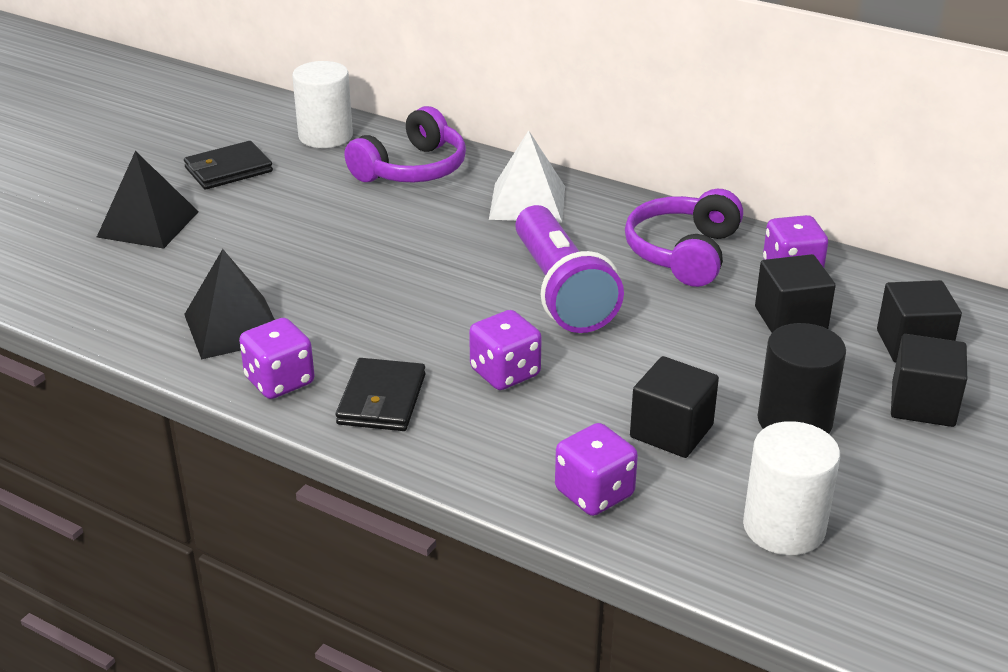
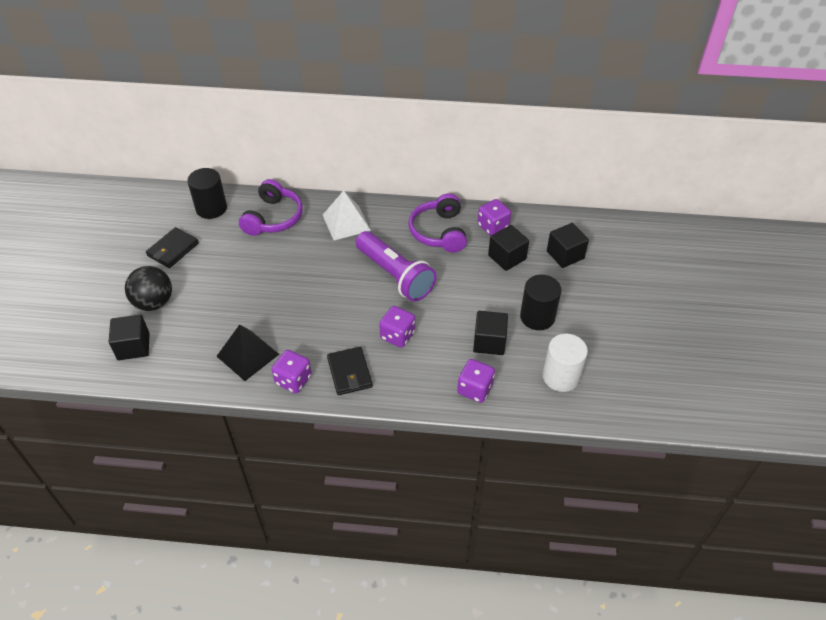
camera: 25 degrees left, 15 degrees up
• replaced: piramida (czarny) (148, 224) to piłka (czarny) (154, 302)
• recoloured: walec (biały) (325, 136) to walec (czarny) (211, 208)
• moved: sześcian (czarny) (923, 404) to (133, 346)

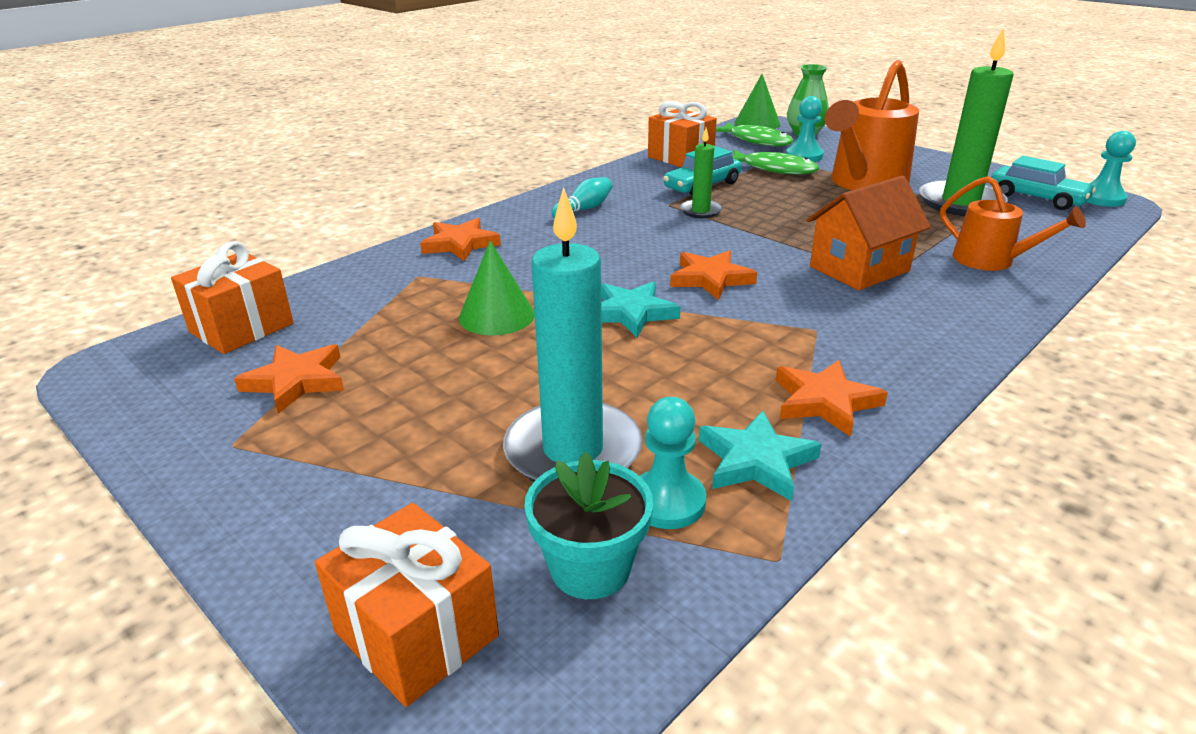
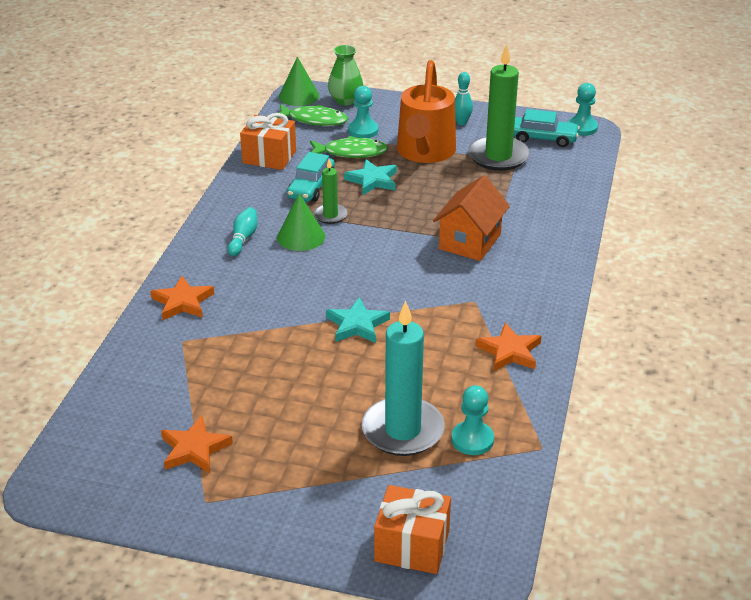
camera: 30 degrees left, 5 degrees up
• removed: prezent (pomarańczowy) (242, 328)
• moved: stożek (zielony) (497, 316) to (301, 236)
• removed: doniczka (turkusowy) (590, 568)
• removed: gwiazda (pomarańczowy) (710, 279)
• moved: gwiazda (turkusowy) (756, 461) to (372, 180)
• removed: konewka (pomarańczowy) (992, 261)
• added: kręgiel (turkusowy) (461, 122)

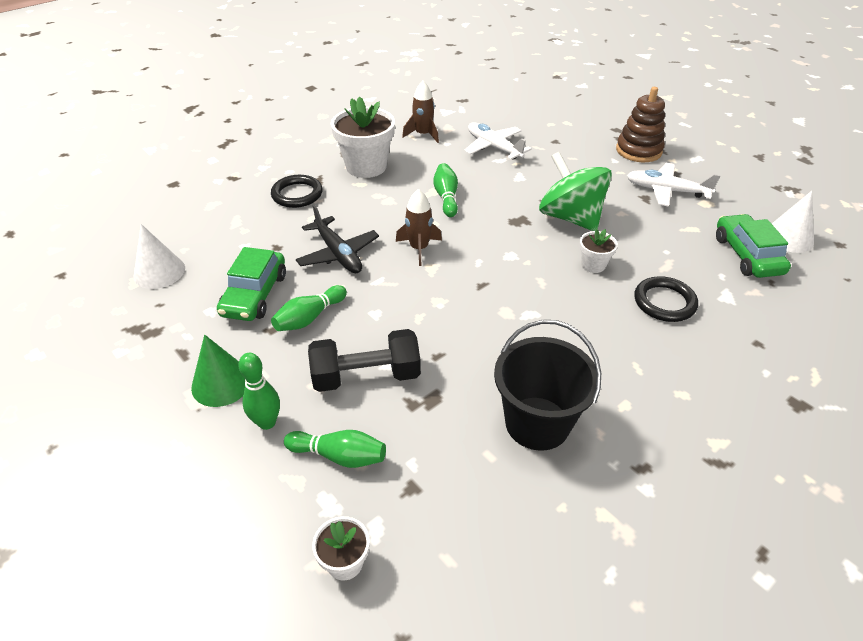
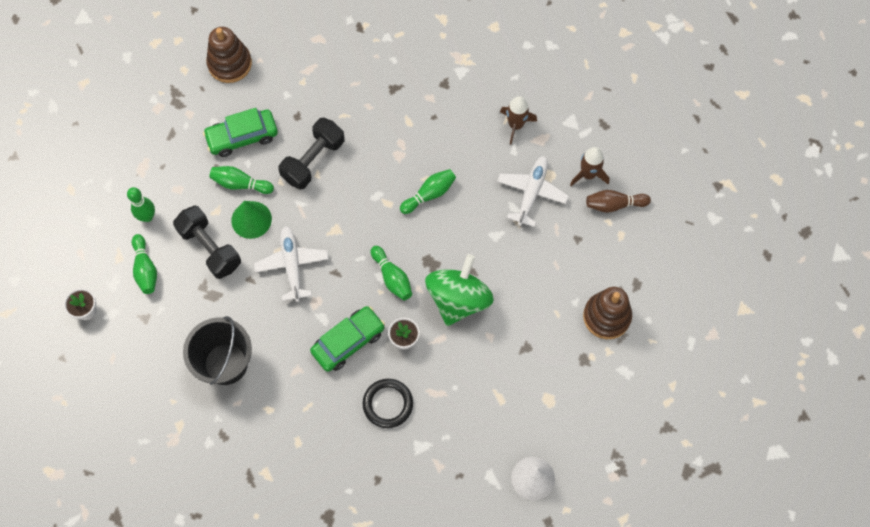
camera: 60 degrees right, 25 degrees up
• replaced: stożek (biały) (159, 272) to zabawka nakładanka (brązowy) (230, 64)
• moved: stożek (zielony) (221, 383) to (251, 219)
• removed: pierścień (czarny) (297, 194)
• replaced: samolot (czarny) (338, 254) to hantel (czarny) (313, 160)
• removed: doniczka (biały) (366, 166)
• moved: rakieta (brązowy) (419, 248) to (588, 174)
• moved: samolot (biały) (666, 191) to (292, 265)
• moved: samochód (zielony) (747, 255) to (348, 341)
• added: kręgiel (zielony) (392, 277)
• added: kręgiel (brązowy) (614, 204)

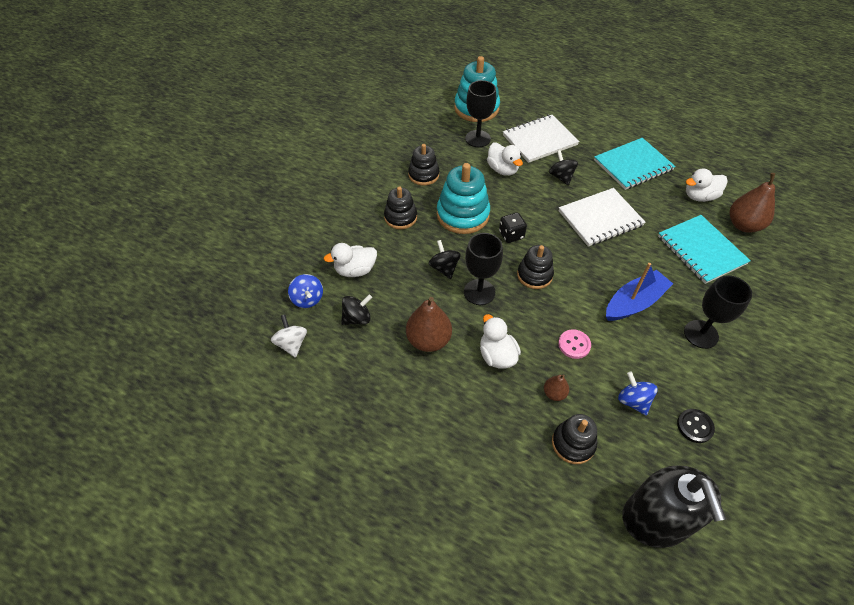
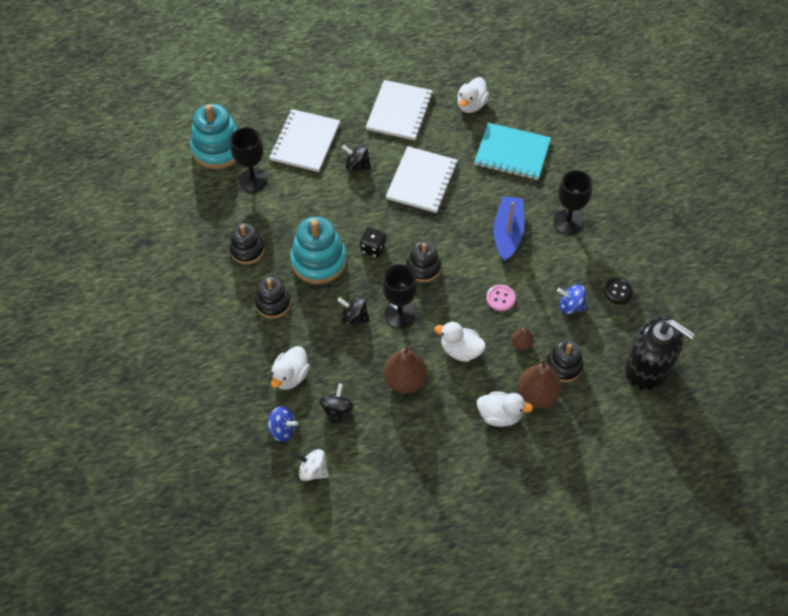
camera: 45 degrees left, 5 degrees up
• moved: kaczka (biały) (502, 169) to (500, 415)
• recoloured: zeszyt (turkusowy) (633, 165) to zeszyt (biały) (399, 112)
• moved: gruszka (brązowy) (743, 225) to (537, 395)

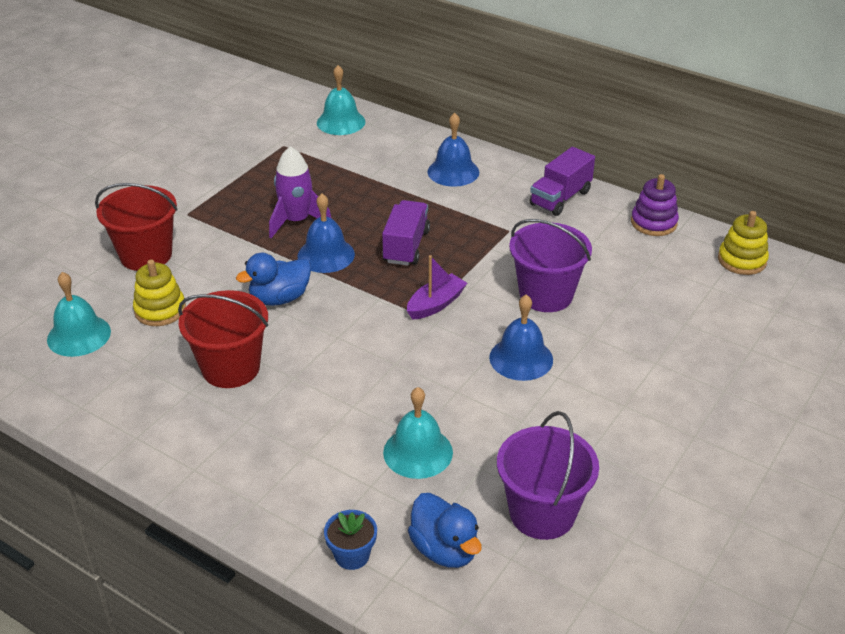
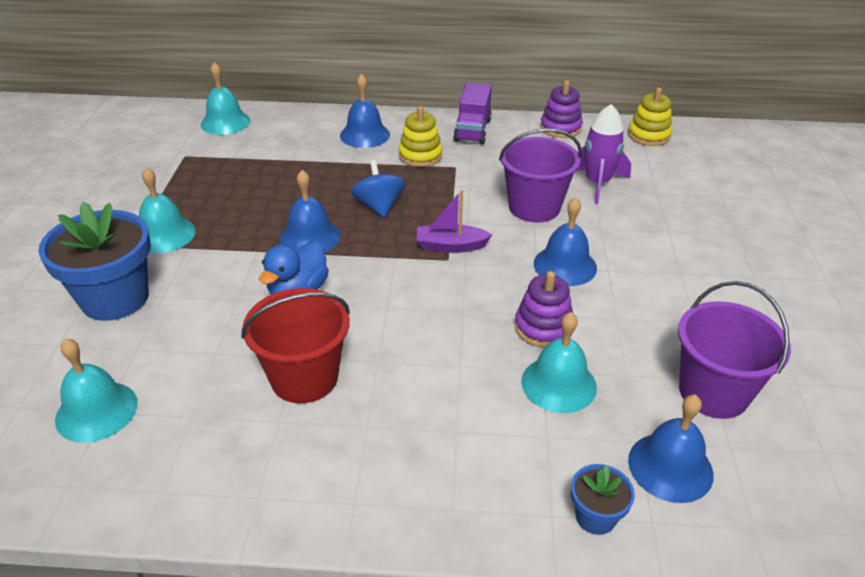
camera: 30 degrees left, 0 degrees up
• replaced: wiadro (czerwony) (146, 255) to doniczka (niebieski) (115, 298)
• moved: zabawka nakładanka (żółty) (160, 310) to (420, 156)
• moved: rakieta (fioletowy) (296, 221) to (597, 183)
• replaced: ciężarówka (fioletowy) (406, 246) to bączek (niebieski) (379, 206)
• turned: łódka (fioletowy) (436, 304) = (450, 246) 105 degrees counterclockwise
• replaced: kaczka (niebieski) (445, 549) to dzwonek (niebieski) (670, 467)
• added: dzwonek (turkusowy) (164, 234)
• added: zabawka nakładanka (fioletowy) (543, 328)

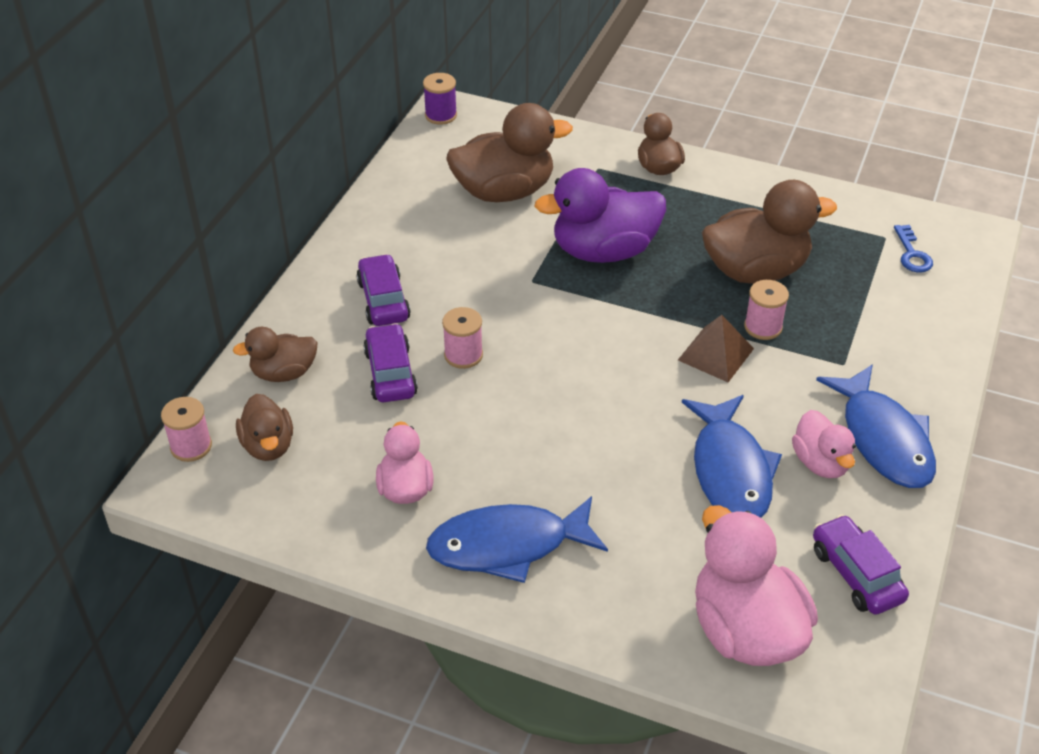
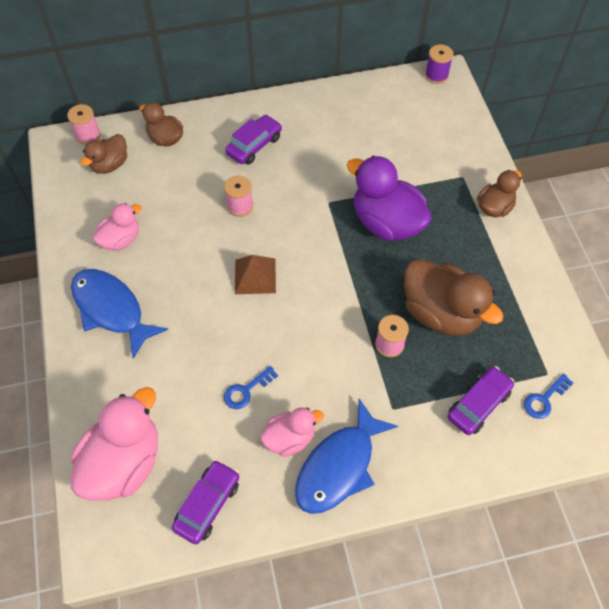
camera: 55 degrees right, 15 degrees up
• moved: samochód (fioletowy) (390, 373) to (478, 404)
• removed: kaczka (brązowy) (504, 191)
• moved: piramida (brązowy) (715, 354) to (255, 276)
• replaced: ryba (niebieski) (730, 471) to klucz (niebieski) (246, 390)
• turned: kaczka (różowy) (820, 463) = (290, 438) 150 degrees counterclockwise

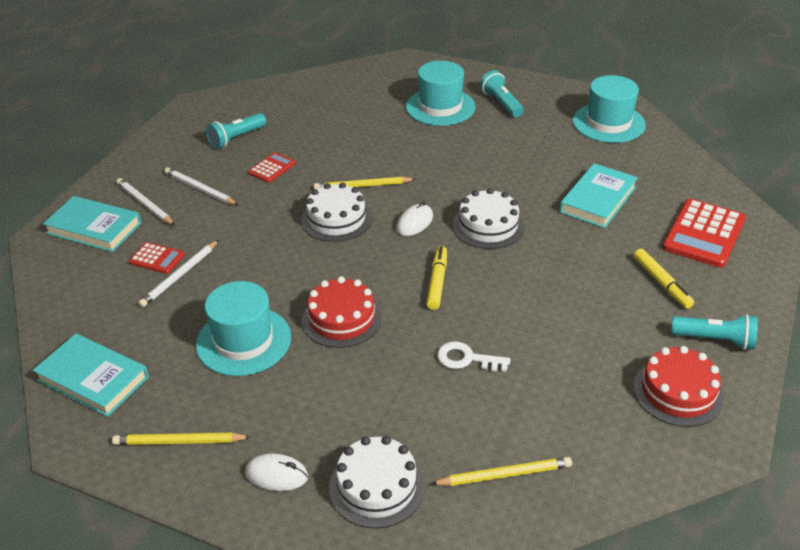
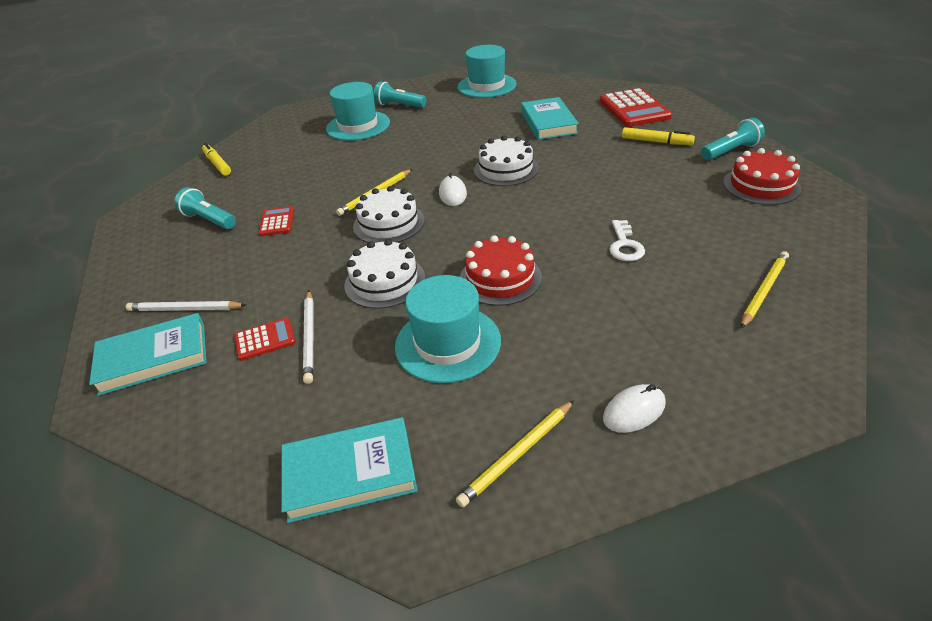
camera: 40 degrees left, 0 degrees up
• removed: ołówek (biały) (200, 189)
• turned: latarka (turkusowy) (236, 138) = (209, 220) 120 degrees clockwise
• moved: tort (biały) (377, 486) to (385, 281)
• moved: flamaster (żółty) (437, 282) to (217, 164)
• turned: klucz (biały) (466, 359) = (625, 245) 60 degrees counterclockwise

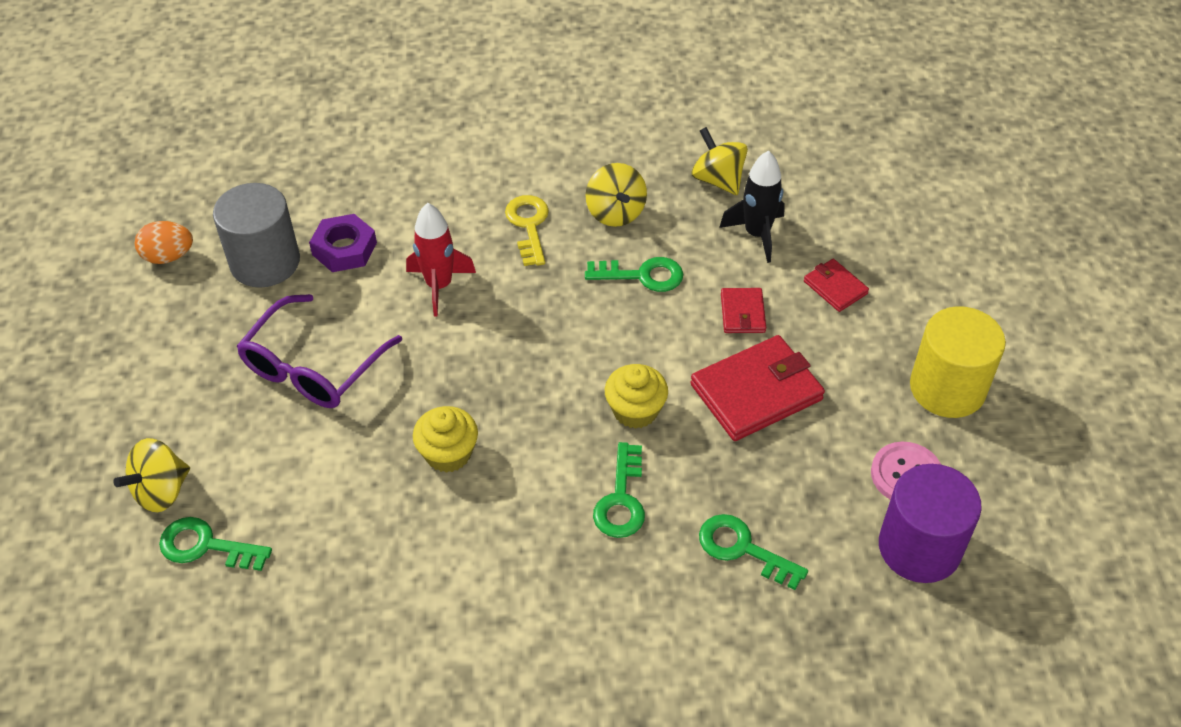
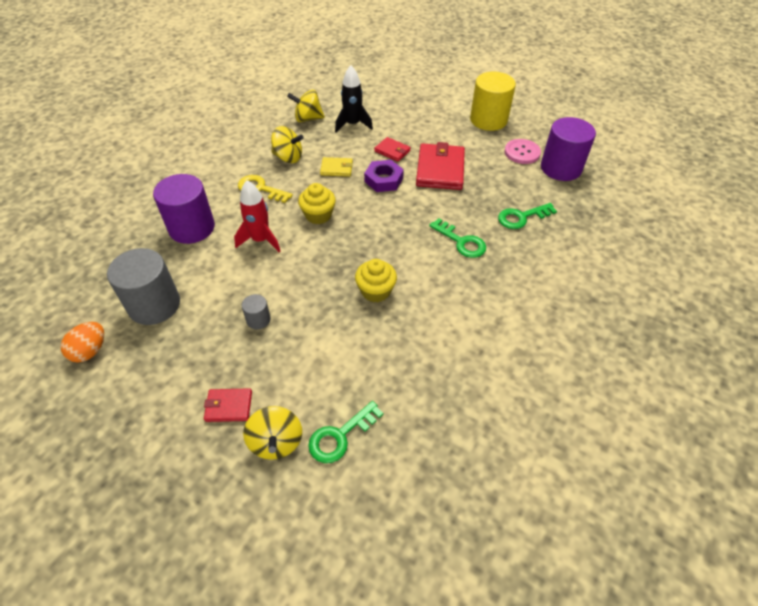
camera: 55 degrees left, 0 degrees up
• replaced: okulary (fioletowy) (313, 367) to walec (szary) (258, 320)
• moved: nakrętka (fioletowy) (344, 249) to (383, 180)
• replaced: klucz (zielony) (642, 275) to portfel (żółty) (336, 168)
• moved: muffinka (żółty) (635, 410) to (318, 215)
• moved: portfel (czerwony) (835, 287) to (229, 406)
• added: walec (fioletowy) (192, 228)

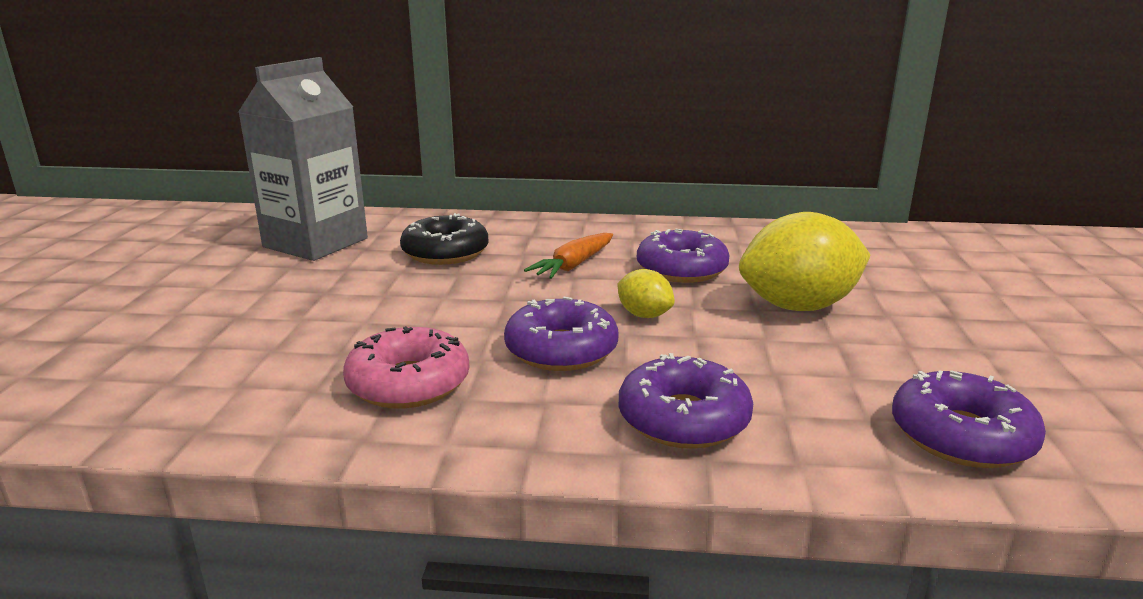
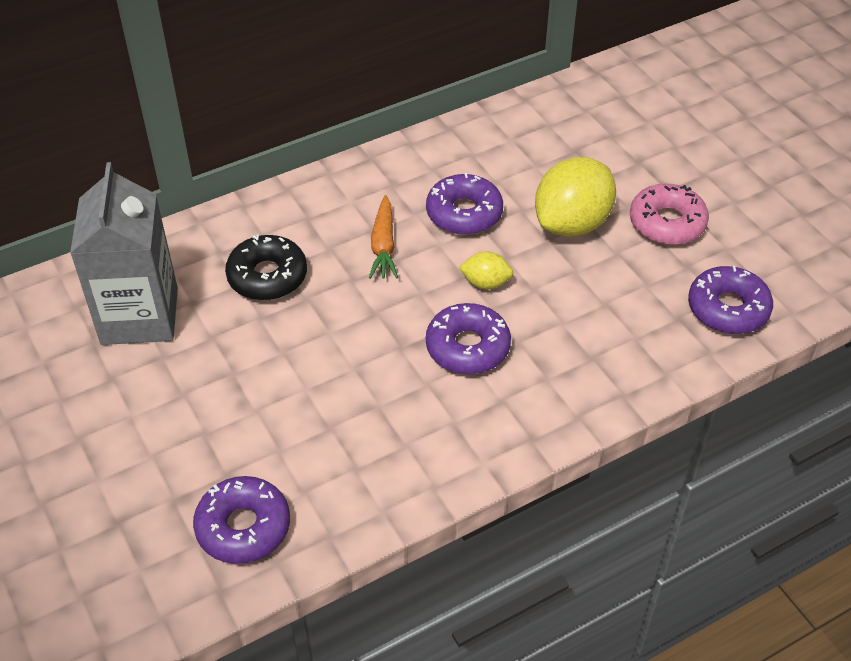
camera: 35 degrees left, 25 degrees up
• moved: donut (różowy) (408, 383) to (667, 223)
• moved: donut (fioletowy) (683, 419) to (243, 527)

